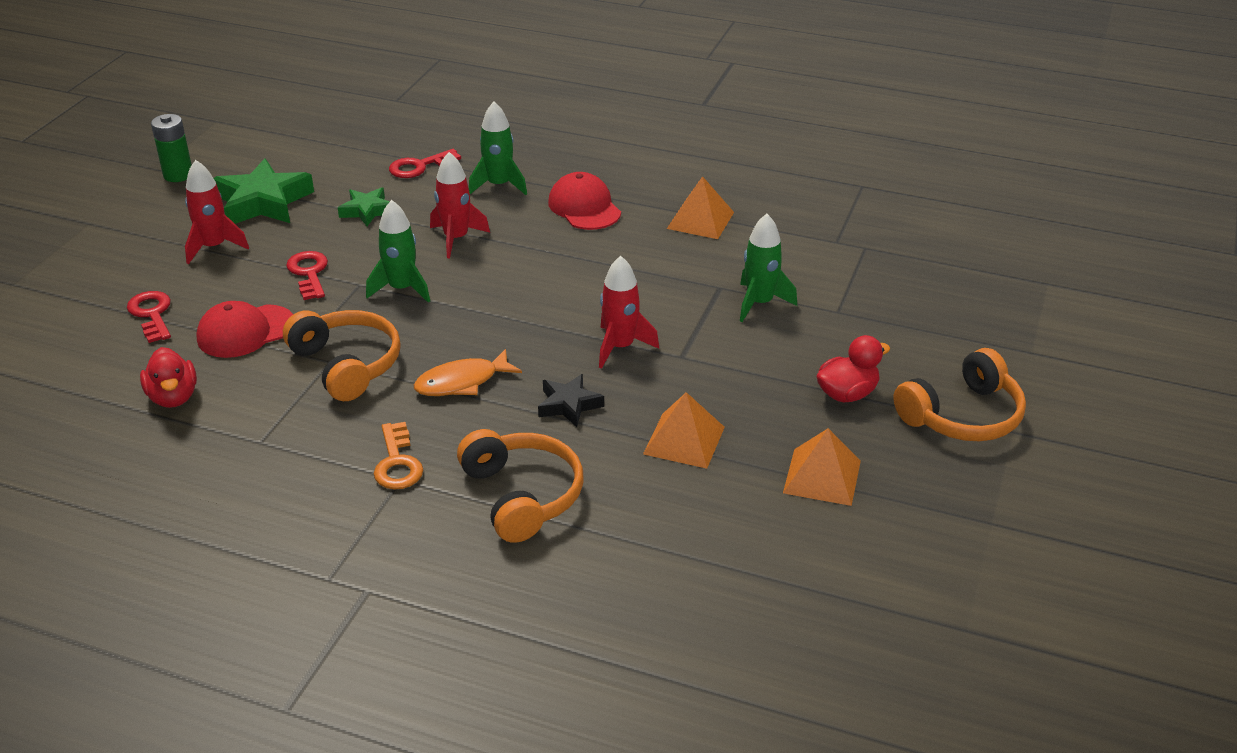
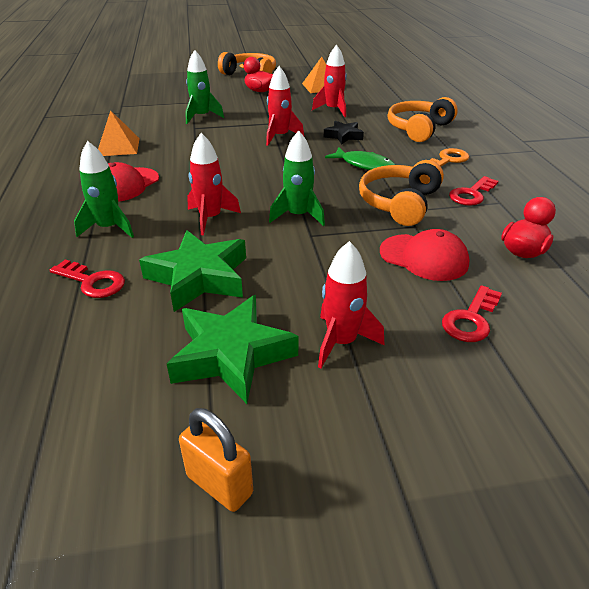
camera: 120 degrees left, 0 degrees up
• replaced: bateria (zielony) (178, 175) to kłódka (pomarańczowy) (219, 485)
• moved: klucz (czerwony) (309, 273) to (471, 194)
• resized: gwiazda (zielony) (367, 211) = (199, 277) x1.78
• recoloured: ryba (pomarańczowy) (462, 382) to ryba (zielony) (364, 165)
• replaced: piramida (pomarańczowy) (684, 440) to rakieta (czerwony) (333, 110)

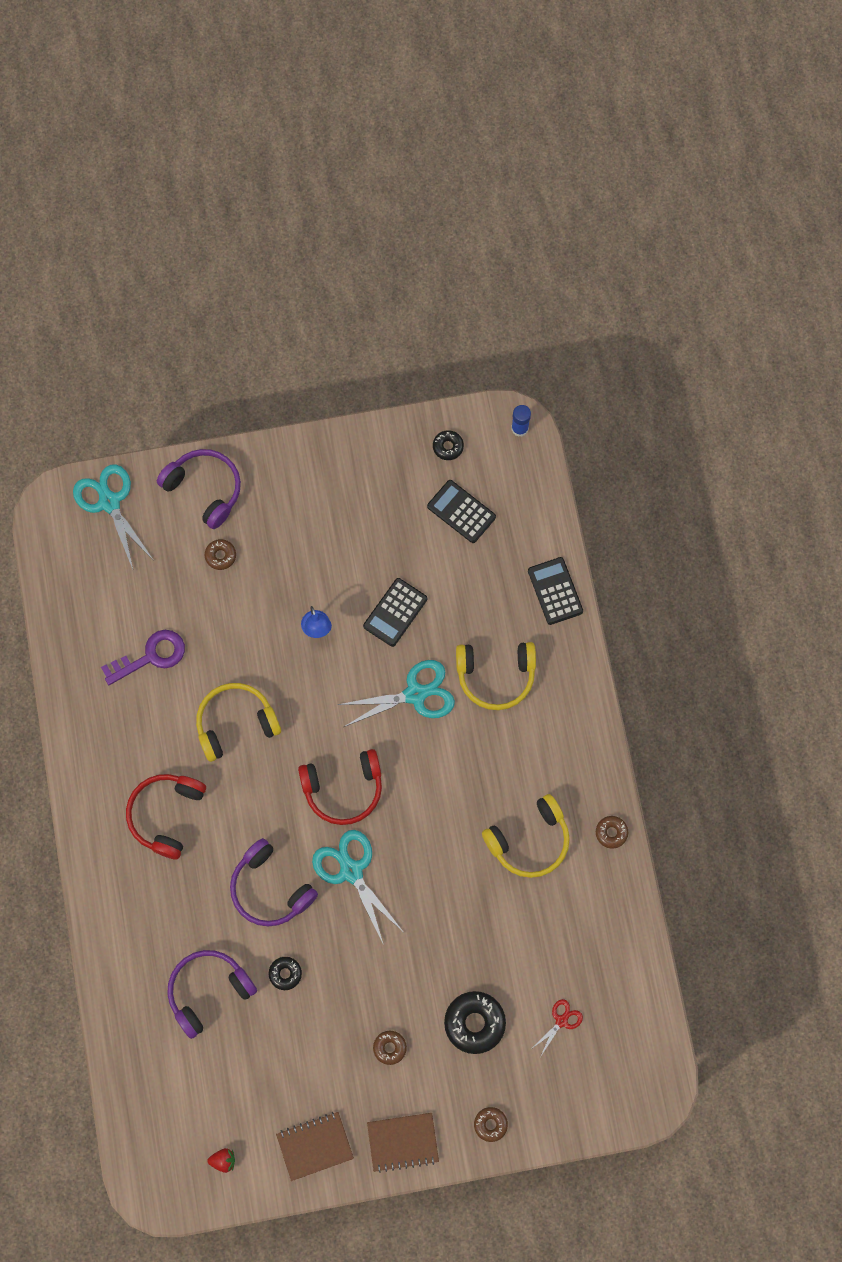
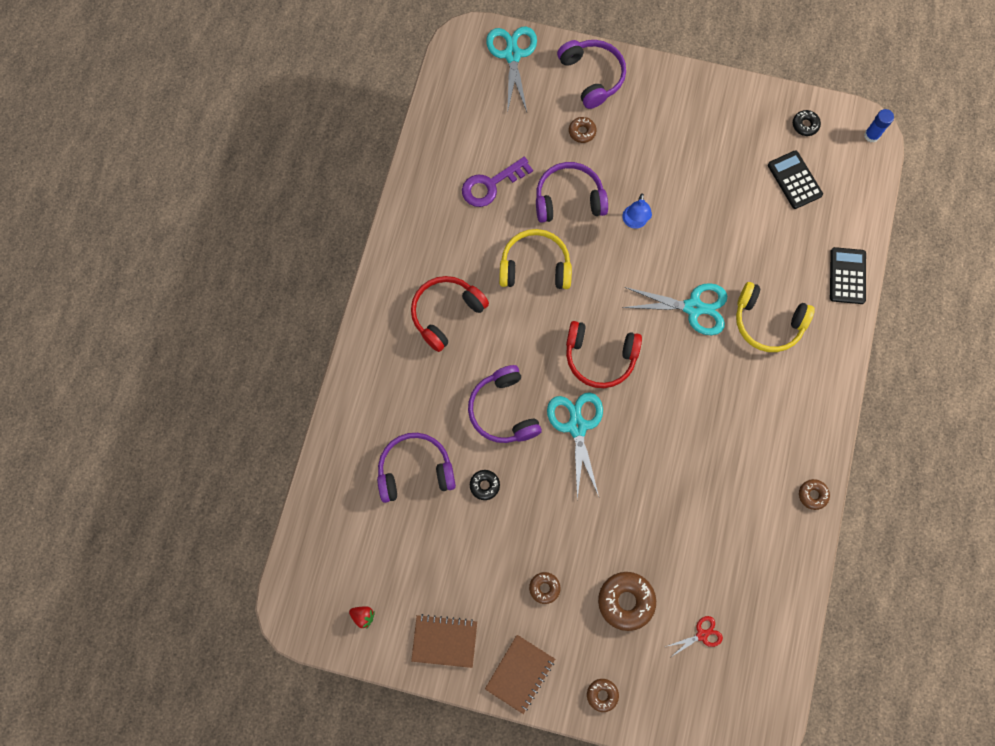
camera: 25 degrees right, 0 degrees up
• turned: klucz (fioletowy) (151, 656) = (491, 185) 150 degrees clockwise
• removed: kalkulator (czarny) (395, 612)
• turned: zeszyt (brązowy) (403, 1142) = (520, 674) 75 degrees counterclockwise
• recoloured: donut (czarny) (474, 1023) to donut (brązowy) (626, 601)
• removed: słuchawki (żółty) (529, 841)
• added: słuchawki (fioletowy) (569, 199)

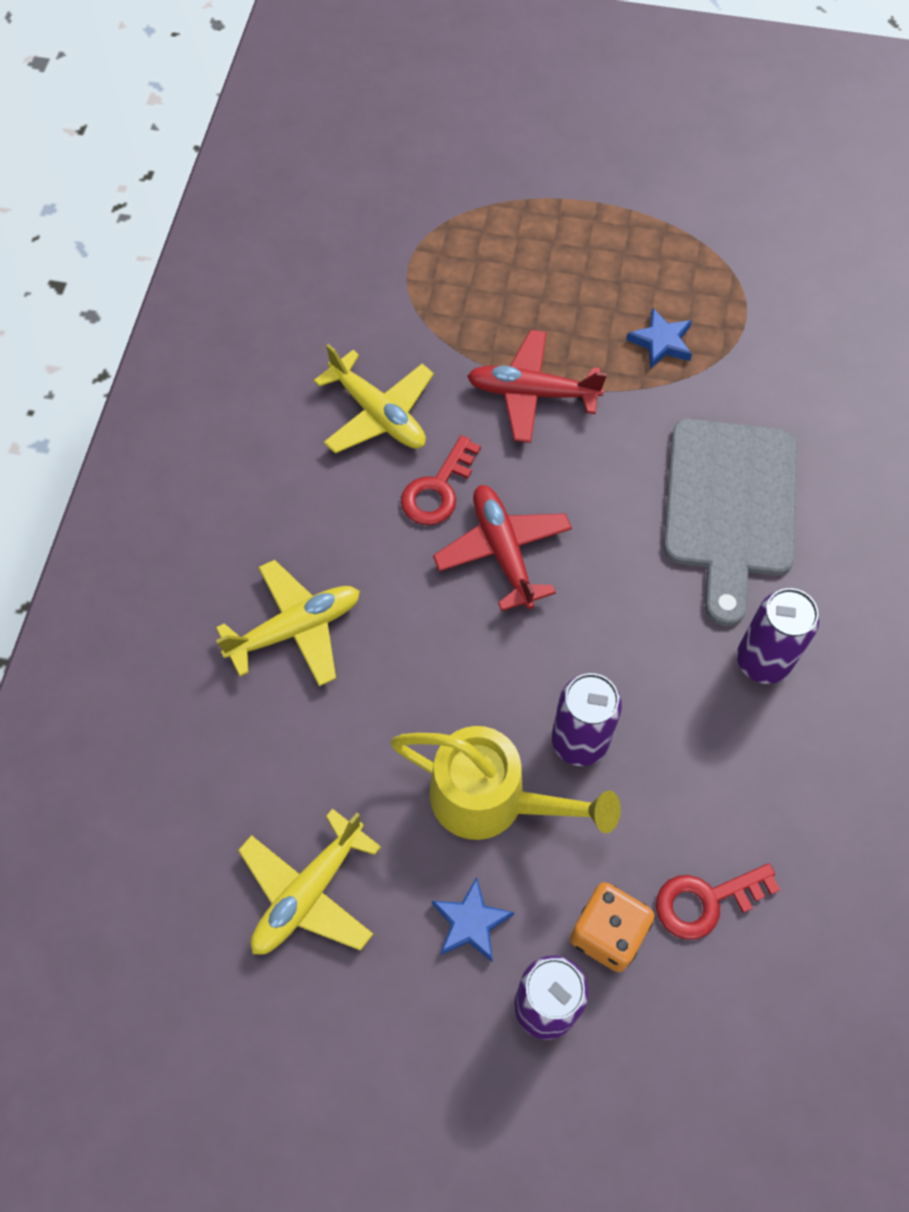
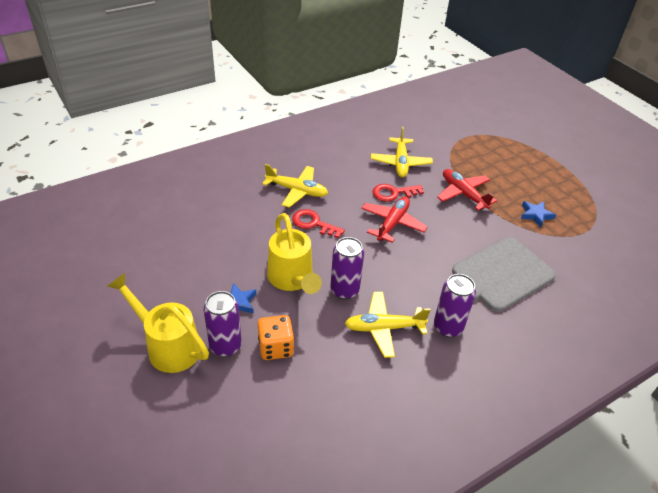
camera: 45 degrees right, 20 degrees down
• moved: samolot (żółty) (308, 892) to (384, 328)
• moved: klucz (czerwony) (706, 901) to (313, 223)
• added: konewka (żółty) (168, 346)

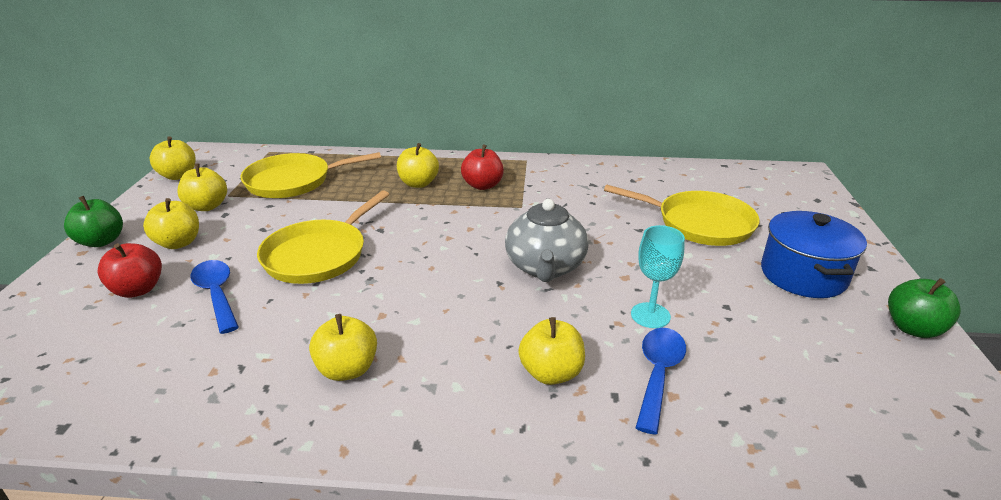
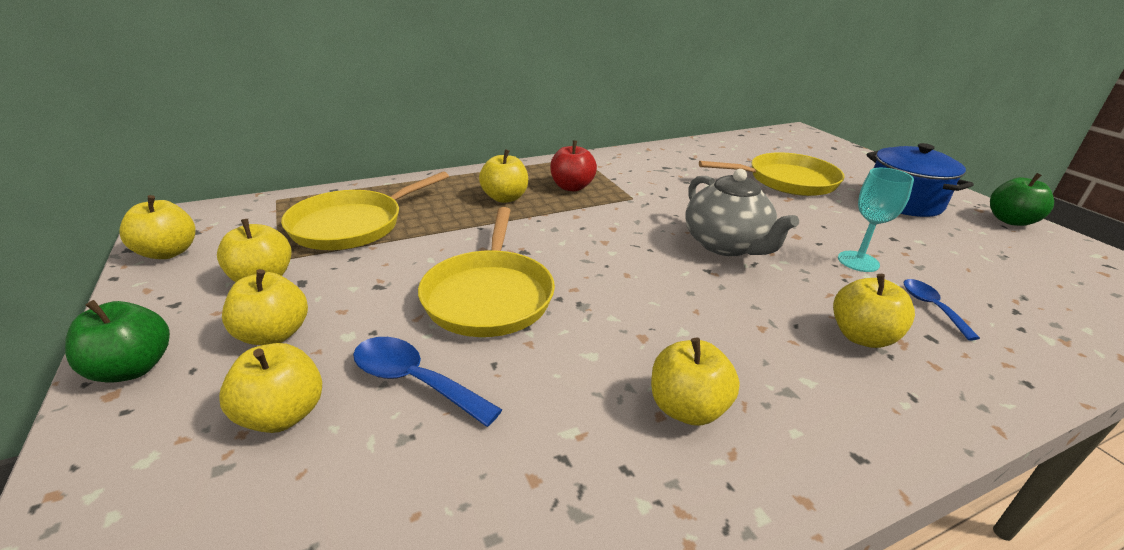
camera: 30 degrees left, 0 degrees up
• recoloured: jabłko (czerwony) (138, 289) to jabłko (żółty) (282, 415)
• resized: łyżka (niebieski) (658, 374) = (931, 307) x0.66

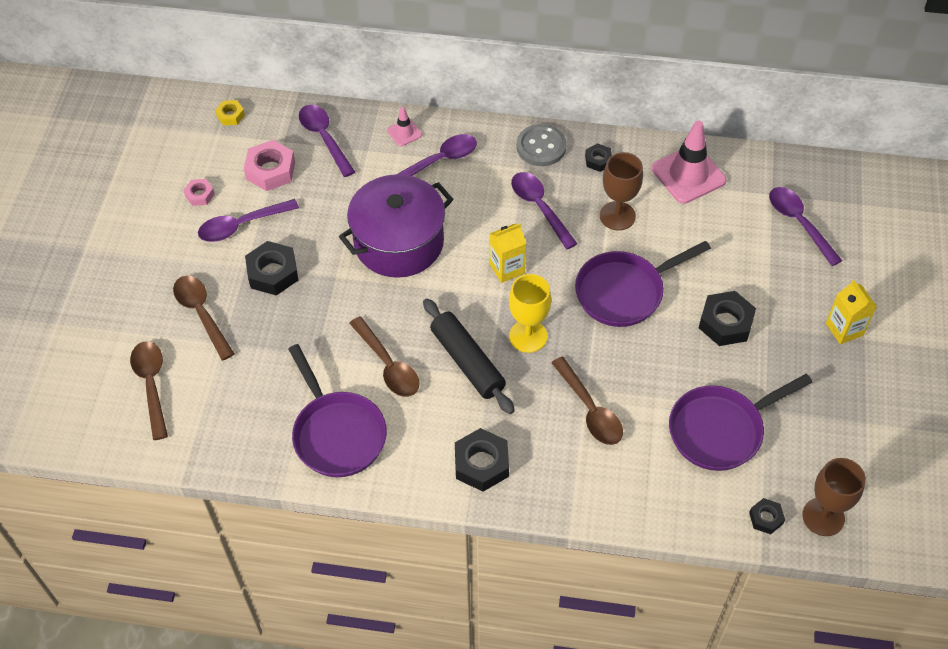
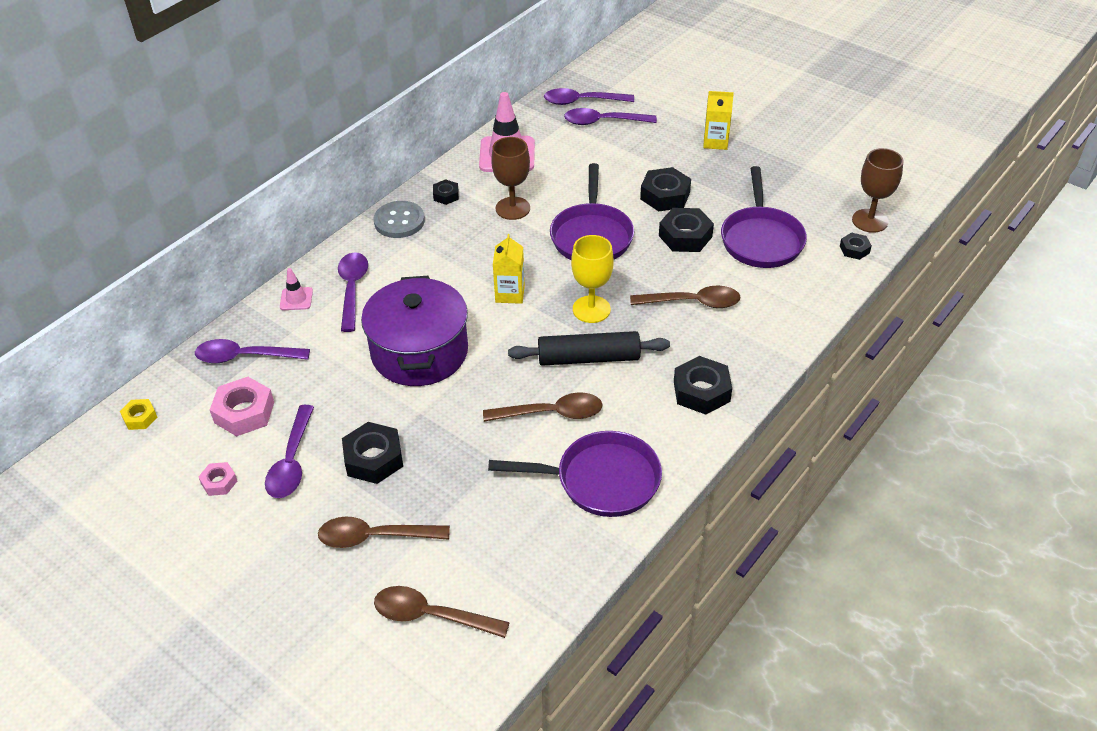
camera: 60 degrees left, 10 degrees down
• moved: łyżka (fioletowy) (539, 207) to (582, 101)
• added: nakrętka (czarny) (685, 236)

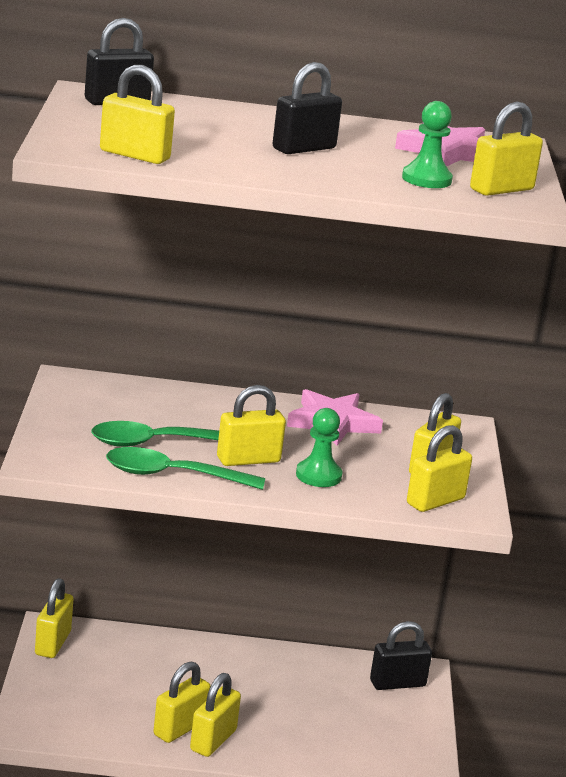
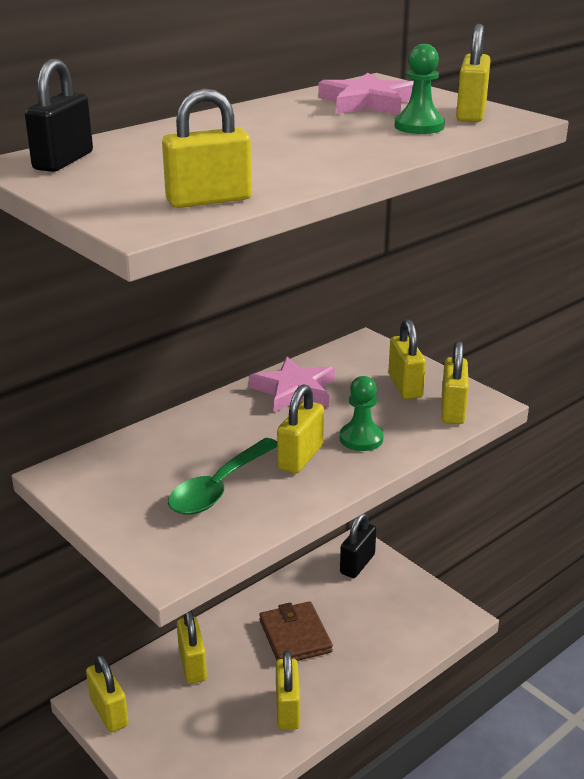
camera: 40 degrees left, 5 degrees up
• removed: łyżka (zielony) (172, 475)
• moved: kłódka (żółty) (213, 740) to (192, 665)
• removed: kłódka (czarny) (304, 148)
• added: portfel (brązowy) (295, 636)

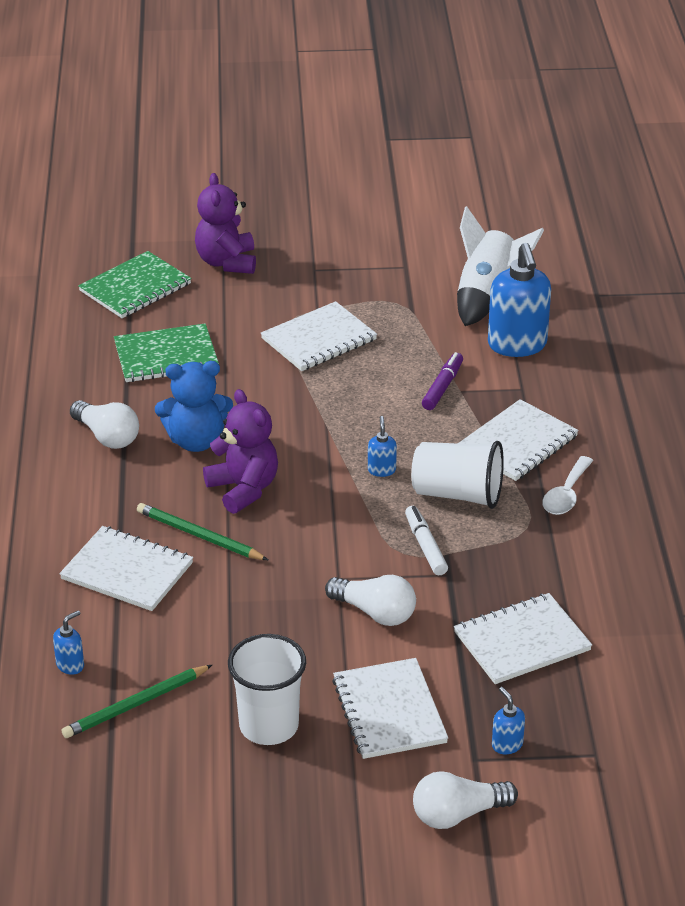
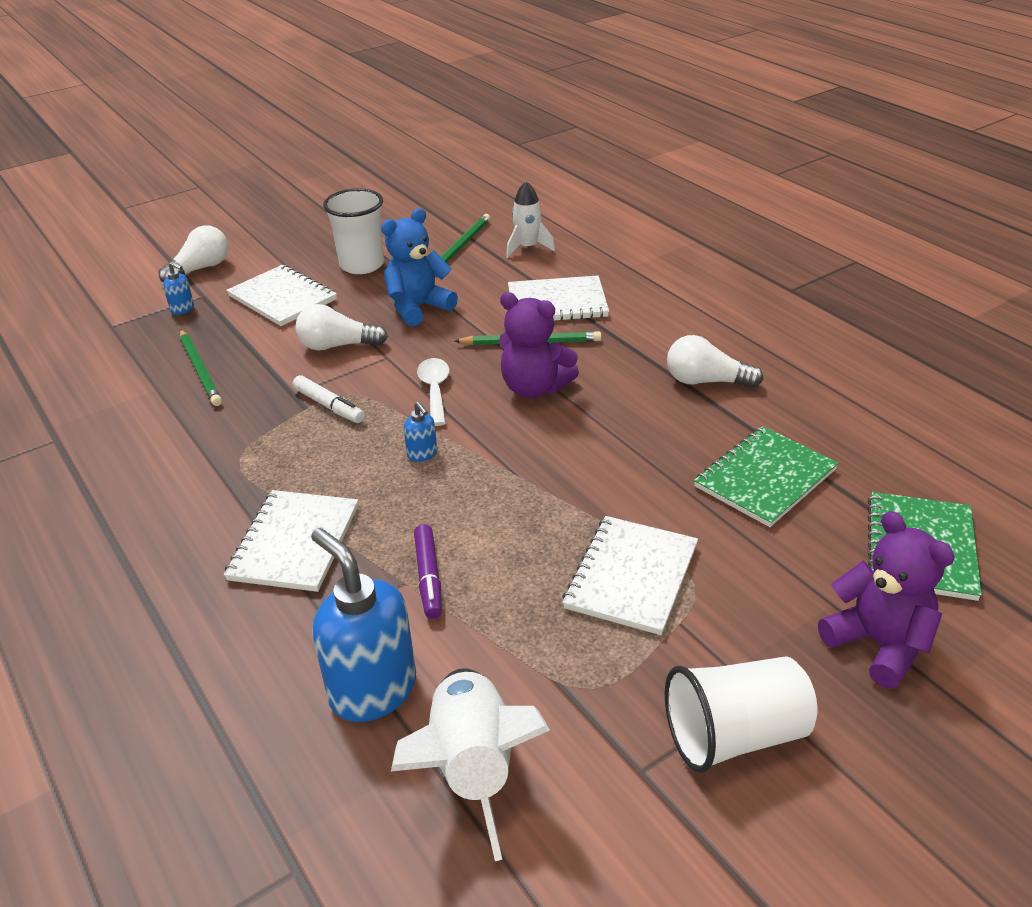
camera: 150 degrees right, 0 degrees up
• replaced: dozownik mydła (niebieski) (70, 665) to rakieta (biały) (527, 247)
• moved: miś (niebieski) (196, 441) to (418, 308)
• moved: szklanka (biały) (457, 494) to (735, 735)
• replaced: zeszyt (biały) (522, 641) to ołówek (zielony) (200, 370)
• moved: łyżka (biały) (566, 495) to (435, 390)

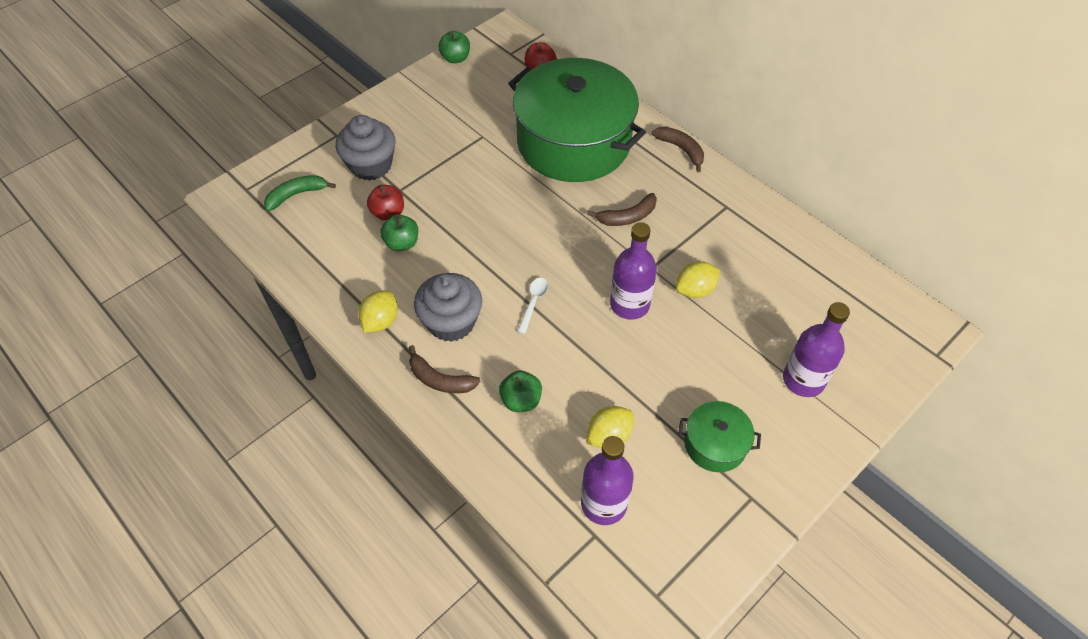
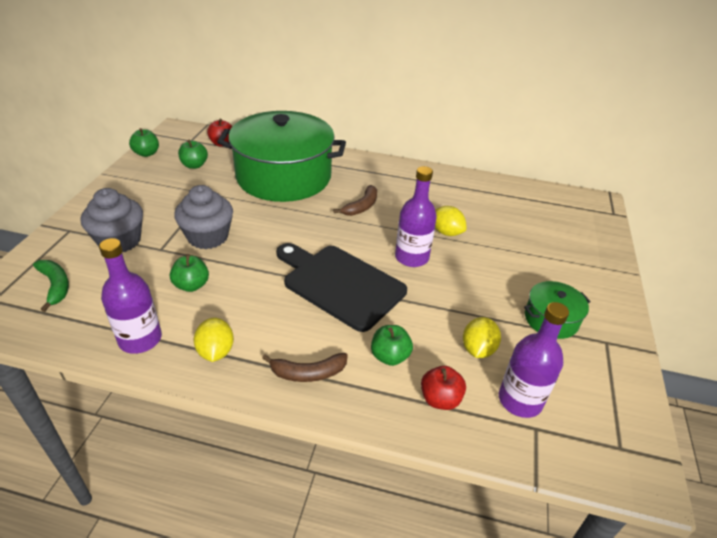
camera: 35 degrees left, 15 degrees down
• turned: banan (zielony) (296, 195) = (55, 286) 120 degrees clockwise
• moved: jabłko (czerwony) (388, 213) to (440, 399)
• moved: muffinka (szary) (451, 322) to (208, 237)
• replaced: łyżka (biały) (533, 302) to deska do krojenia (czarny) (340, 284)
• removed: banan (brązowy) (681, 149)
• turned: cytryna (żółty) (695, 290) = (446, 232) 75 degrees counterclockwise
• moved: butelka (fioletowy) (803, 380) to (140, 339)
• added: jabłko (zielony) (194, 165)

